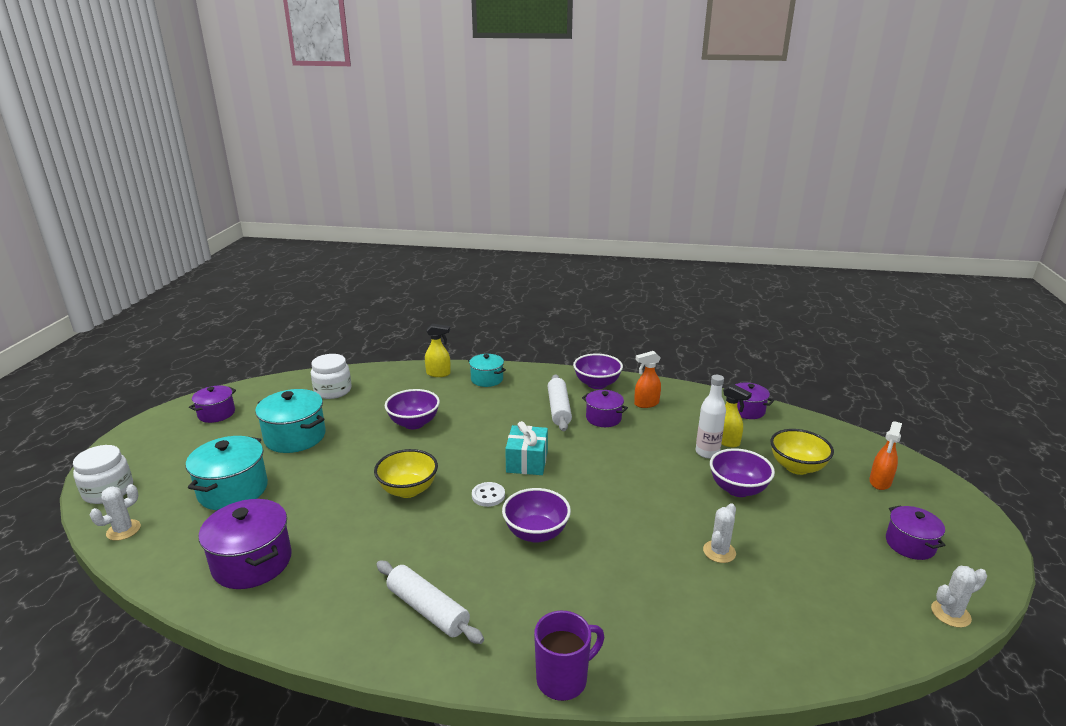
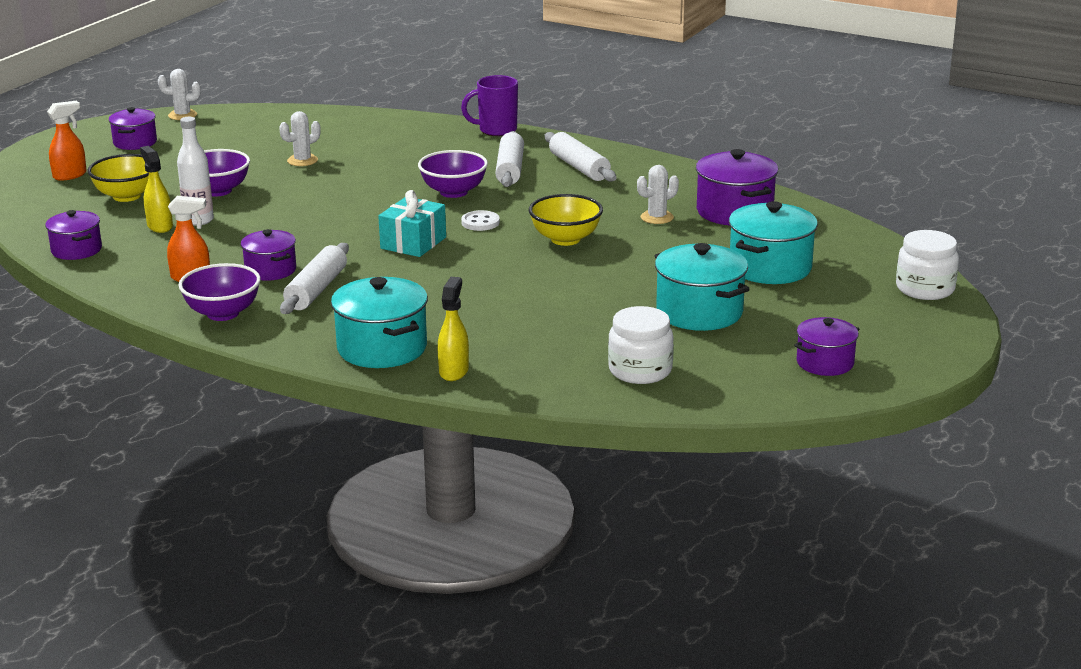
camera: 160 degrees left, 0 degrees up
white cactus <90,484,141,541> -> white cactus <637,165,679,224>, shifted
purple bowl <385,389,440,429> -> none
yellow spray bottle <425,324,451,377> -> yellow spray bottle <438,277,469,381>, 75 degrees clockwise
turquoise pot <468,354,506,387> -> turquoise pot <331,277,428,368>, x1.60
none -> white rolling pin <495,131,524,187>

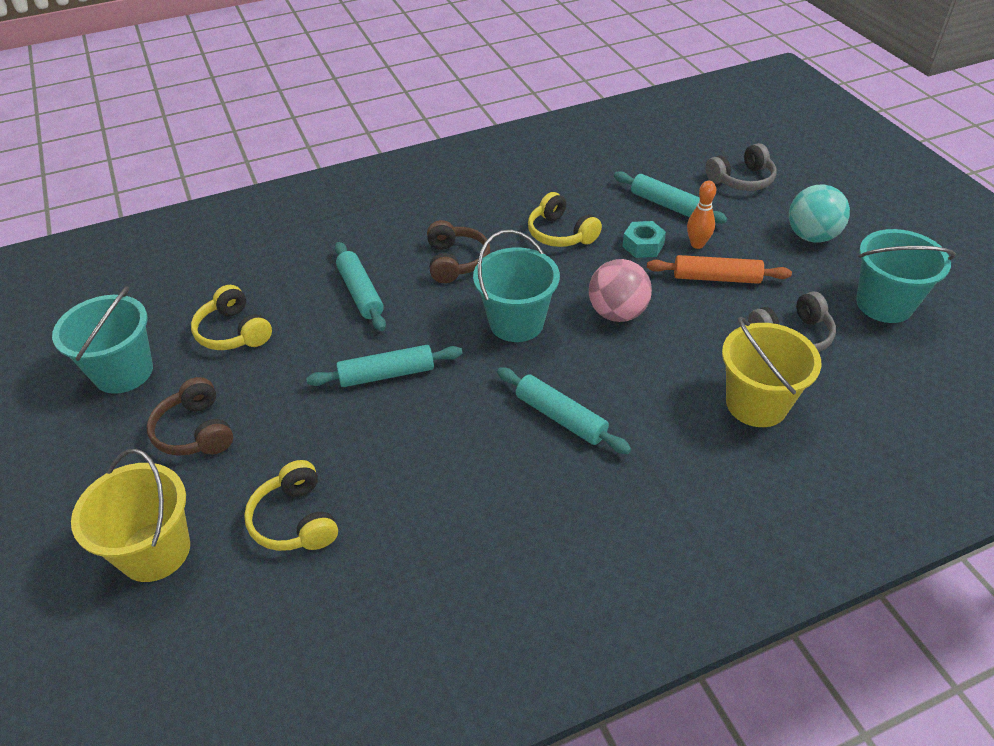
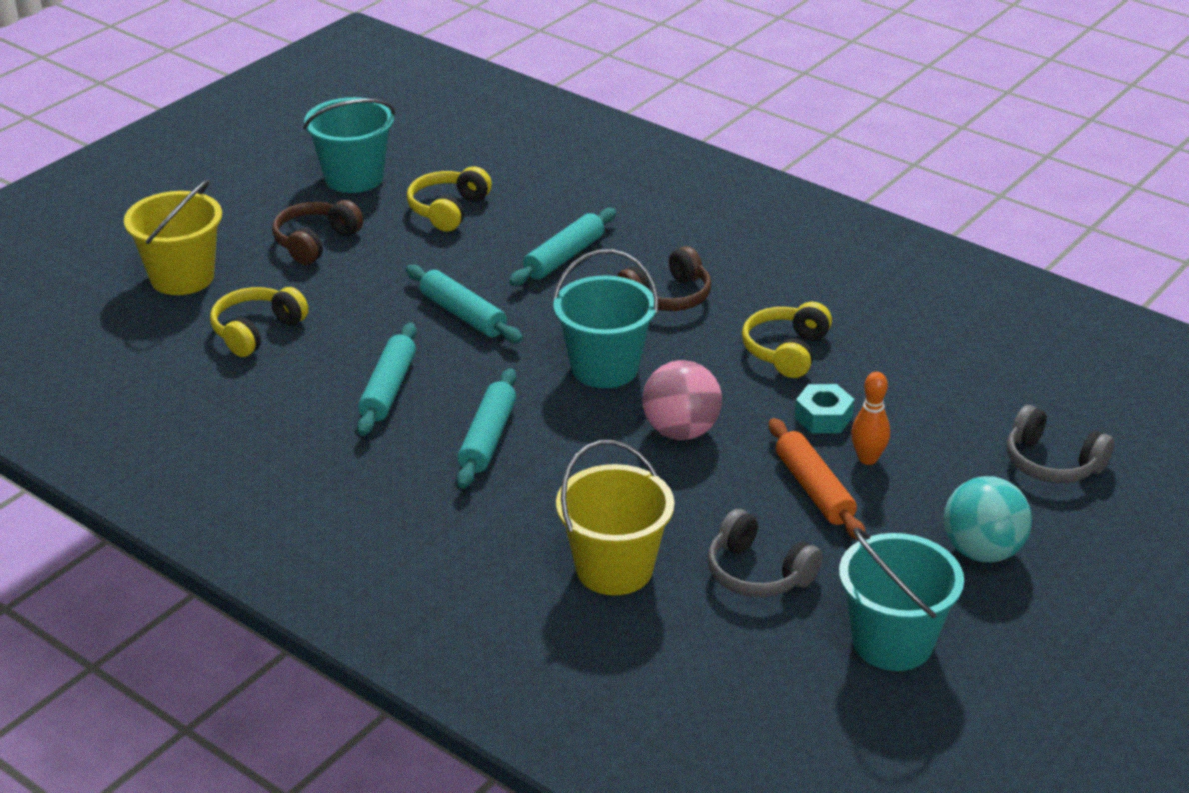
camera: 60 degrees right, 10 degrees down
turquoise rolling pin <614,171,727,224> -> turquoise rolling pin <357,323,417,436>, shifted

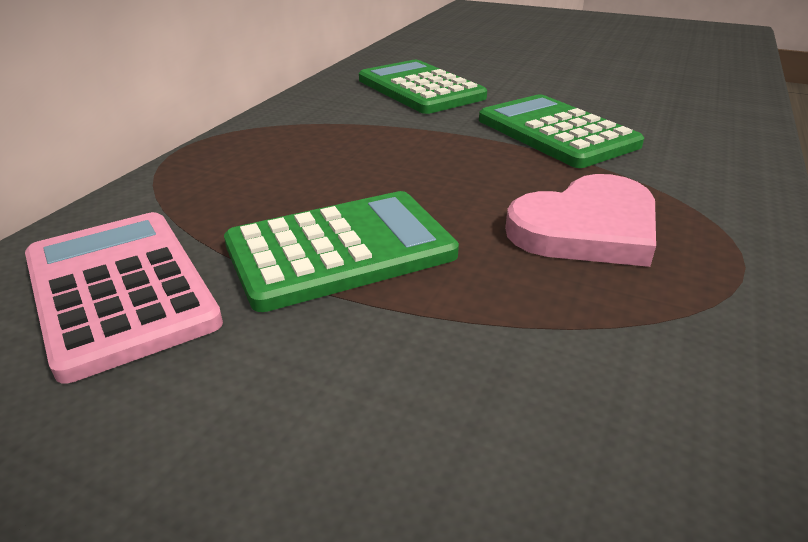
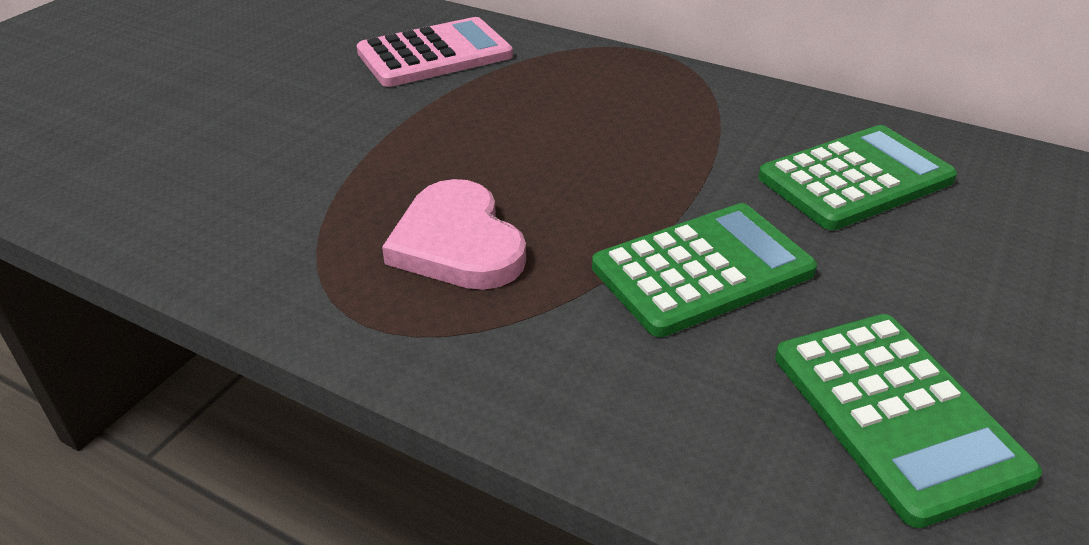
camera: 95 degrees right, 5 degrees up
green calculator <224,191,459,312> -> green calculator <775,314,1042,528>, shifted

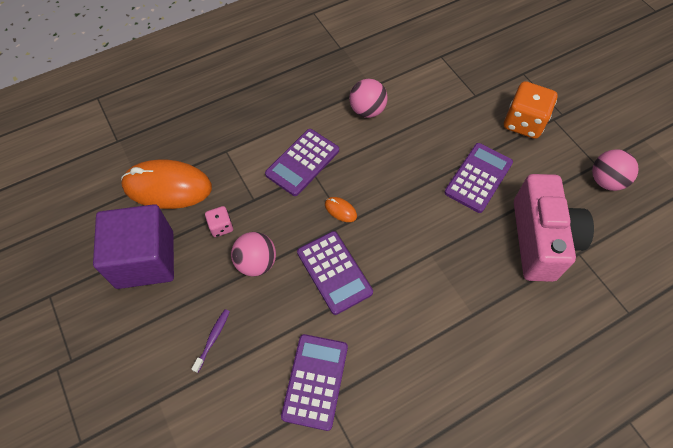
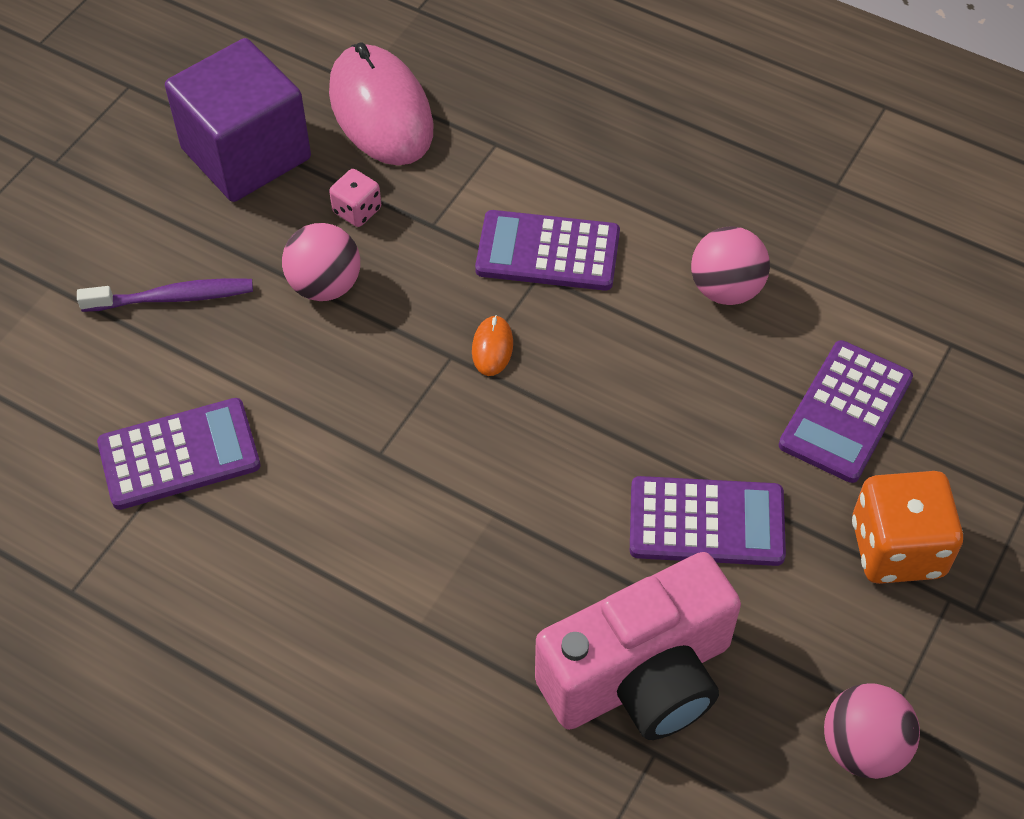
camera: 60 degrees right, 5 degrees down
orange mouse <121,159,212,209> -> pink mouse <329,43,433,165>
purple toothbrush <191,309,230,373> -> purple toothbrush <77,278,253,312>, x1.52
purple calculator <297,231,373,315> -> purple calculator <779,340,913,483>, shifted

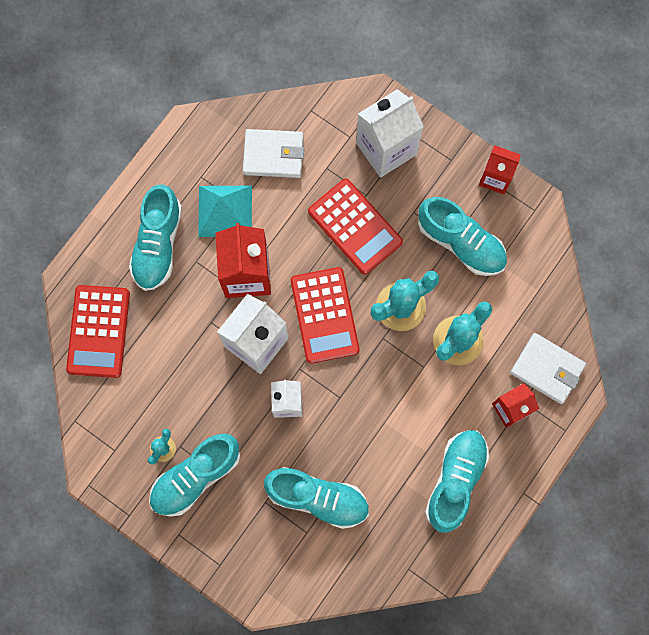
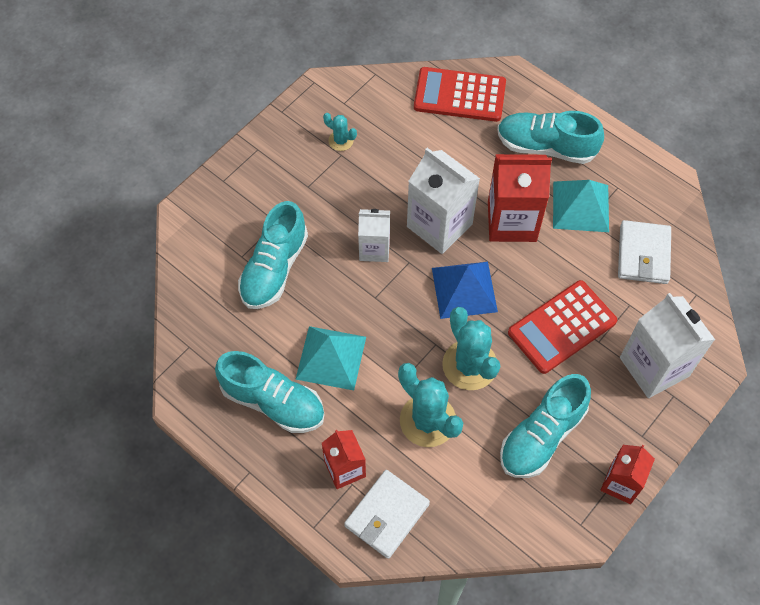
camera: 95 degrees right, 15 degrees down
turquoise shoe <149,434,240,517> -> none
red calculator <291,267,360,364> -> blue pyramid <432,262,498,319>
none -> turquoise pyramid <295,326,366,390>

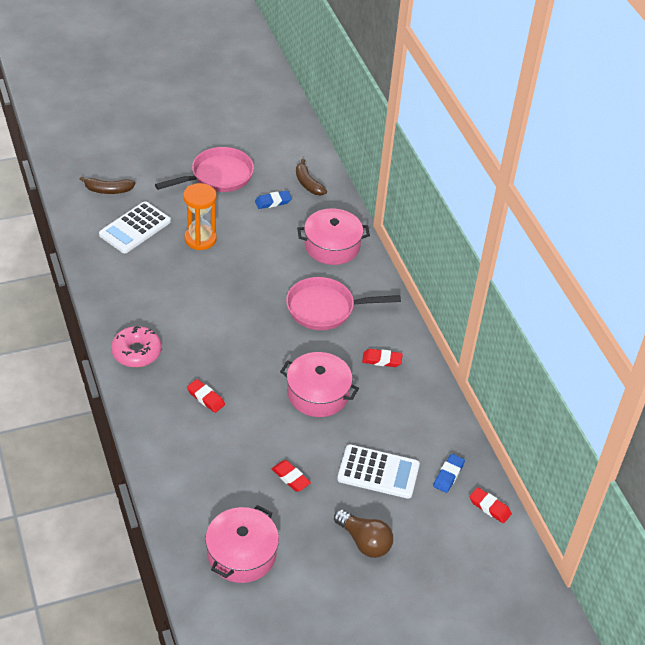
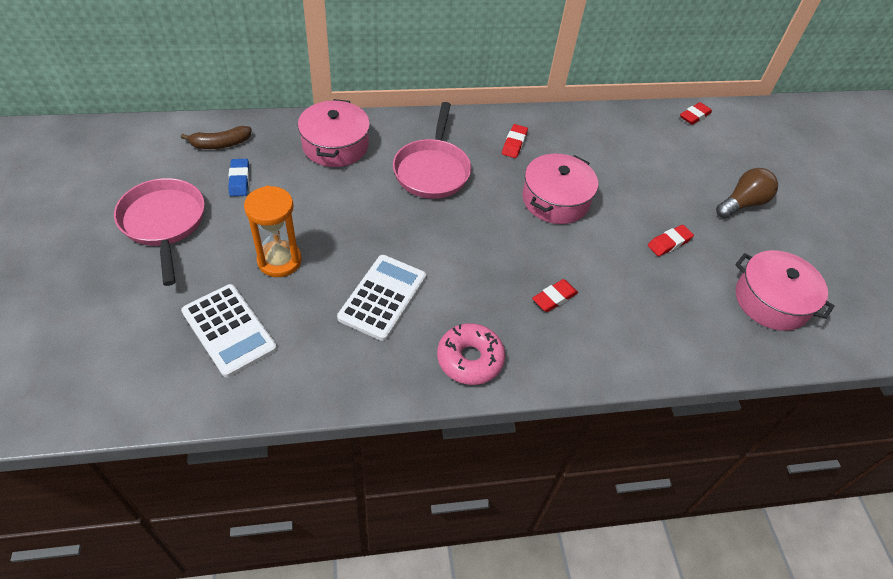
camera: 80 degrees left, 5 degrees up
brown banana <80,176,135,194> -> none
white calculator <337,444,420,499> -> white calculator <337,255,426,341>, shifted
blue eraser <433,454,465,493> -> none

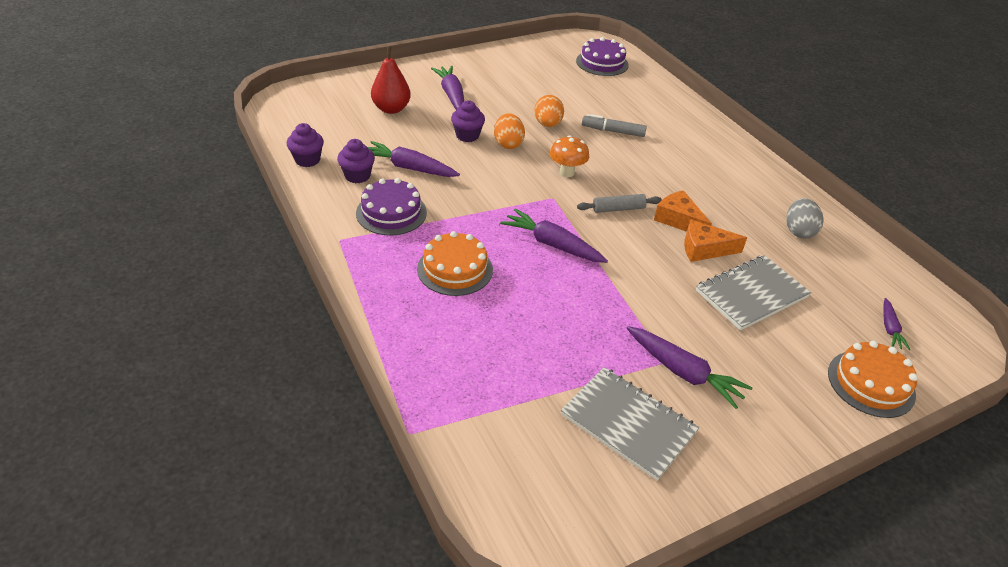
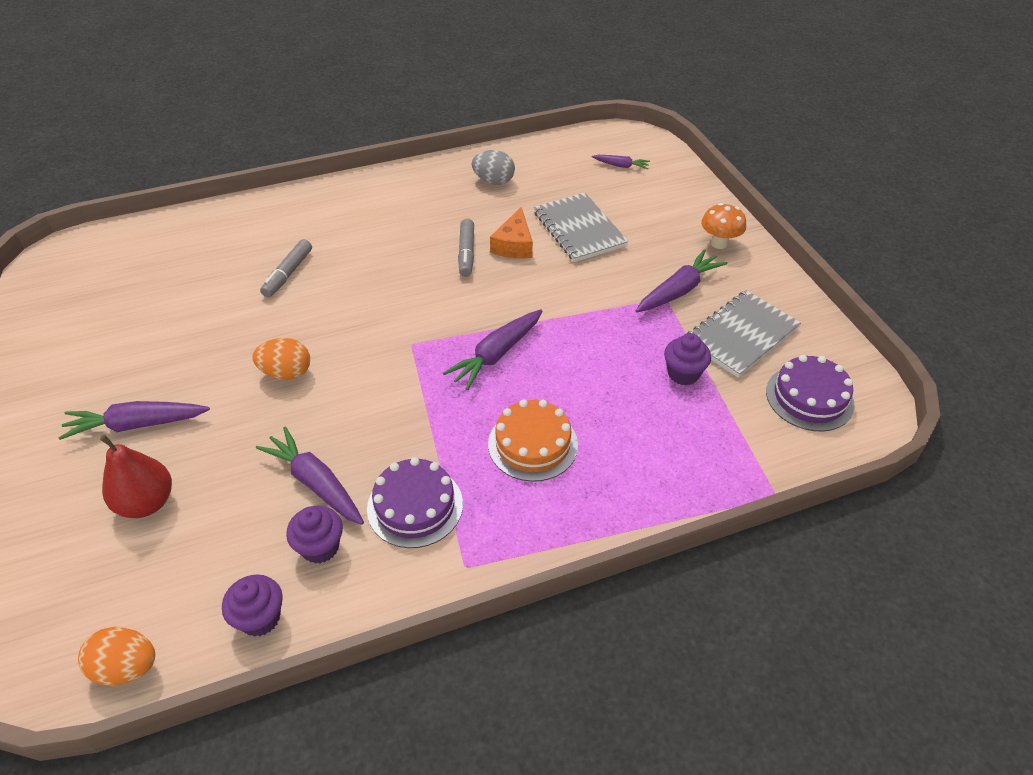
camera: 80 degrees left, 5 degrees up
purple carrot <368,141,460,177> -> purple carrot <256,427,364,525>, 105 degrees clockwise
purple cupcake <451,100,485,142> -> purple cupcake <664,333,711,385>, shifted
orange egg <534,95,564,127> -> orange egg <78,627,155,686>, shifted
orange mushroom <550,136,589,177> -> orange mushroom <701,203,746,249>, shifted
purple cake <576,37,629,76> -> purple cake <766,355,855,431>, shifted
grey rolling pin <577,194,662,213> -> none
orange cheese <654,190,712,232> -> grey marker <458,219,474,277>
orange cake <828,341,918,418> -> none

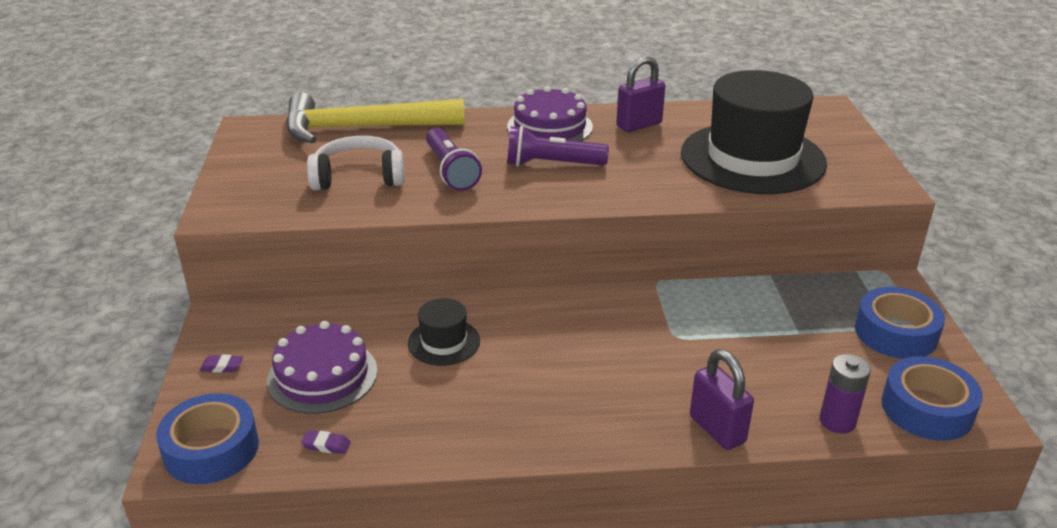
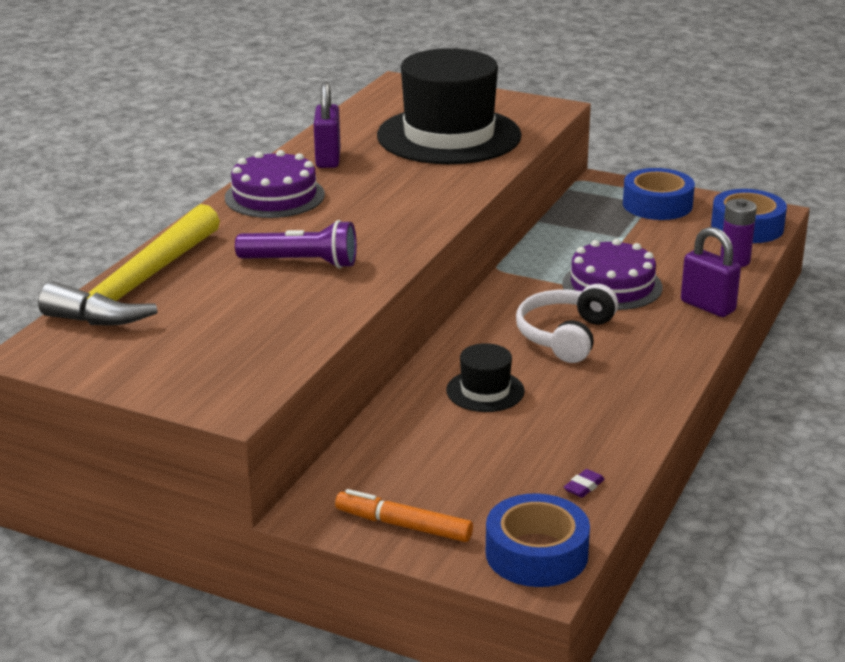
camera: 60 degrees left, 5 degrees down
purple eraser <200,354,243,373> -> orange marker <335,489,473,542>
purple cake <267,321,377,414> -> purple cake <562,239,662,310>, shifted
white headphones <307,136,405,190> -> white headphones <516,284,618,363>, shifted
purple flashlight <507,126,609,167> -> none
purple padlock <690,349,754,450> -> purple padlock <681,227,741,317>, 45 degrees clockwise

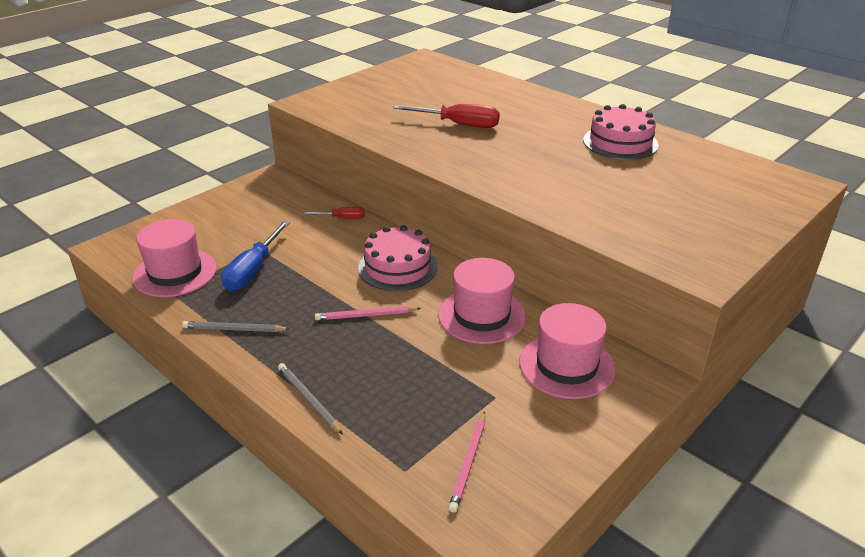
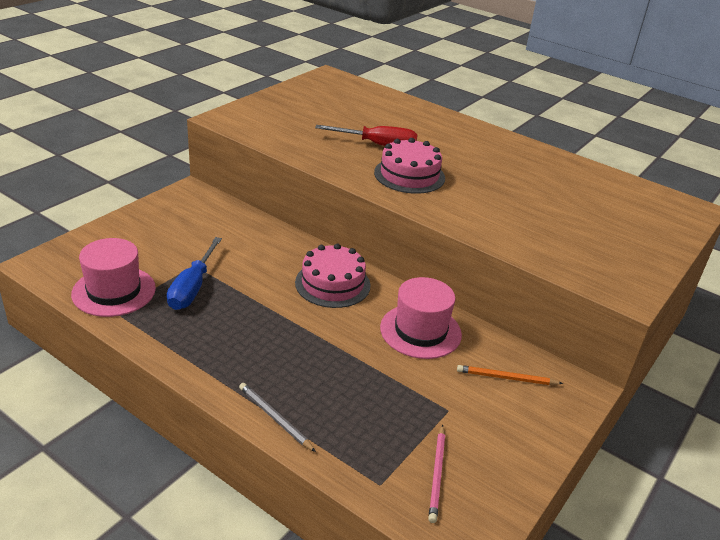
camera: 10 degrees left, 0 degrees up
grey pencil <182,321,289,332> -> none
red screwdriver <304,207,365,219> -> none
pink pencil <315,306,421,320> -> none
pink hat <519,303,616,399> -> orange pencil <457,365,563,385>
pink cake <583,104,659,160> -> pink cake <374,138,445,194>, shifted

